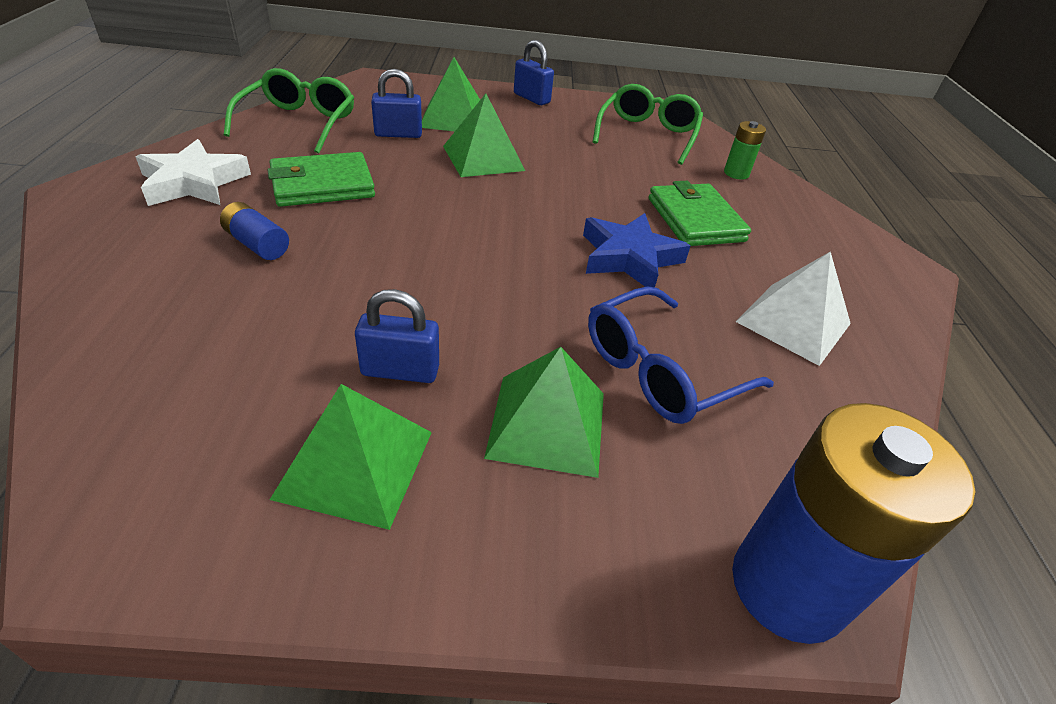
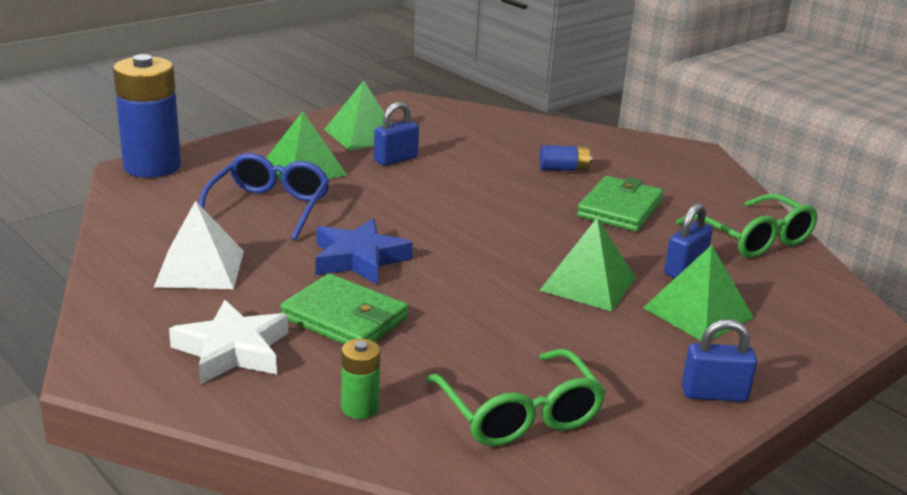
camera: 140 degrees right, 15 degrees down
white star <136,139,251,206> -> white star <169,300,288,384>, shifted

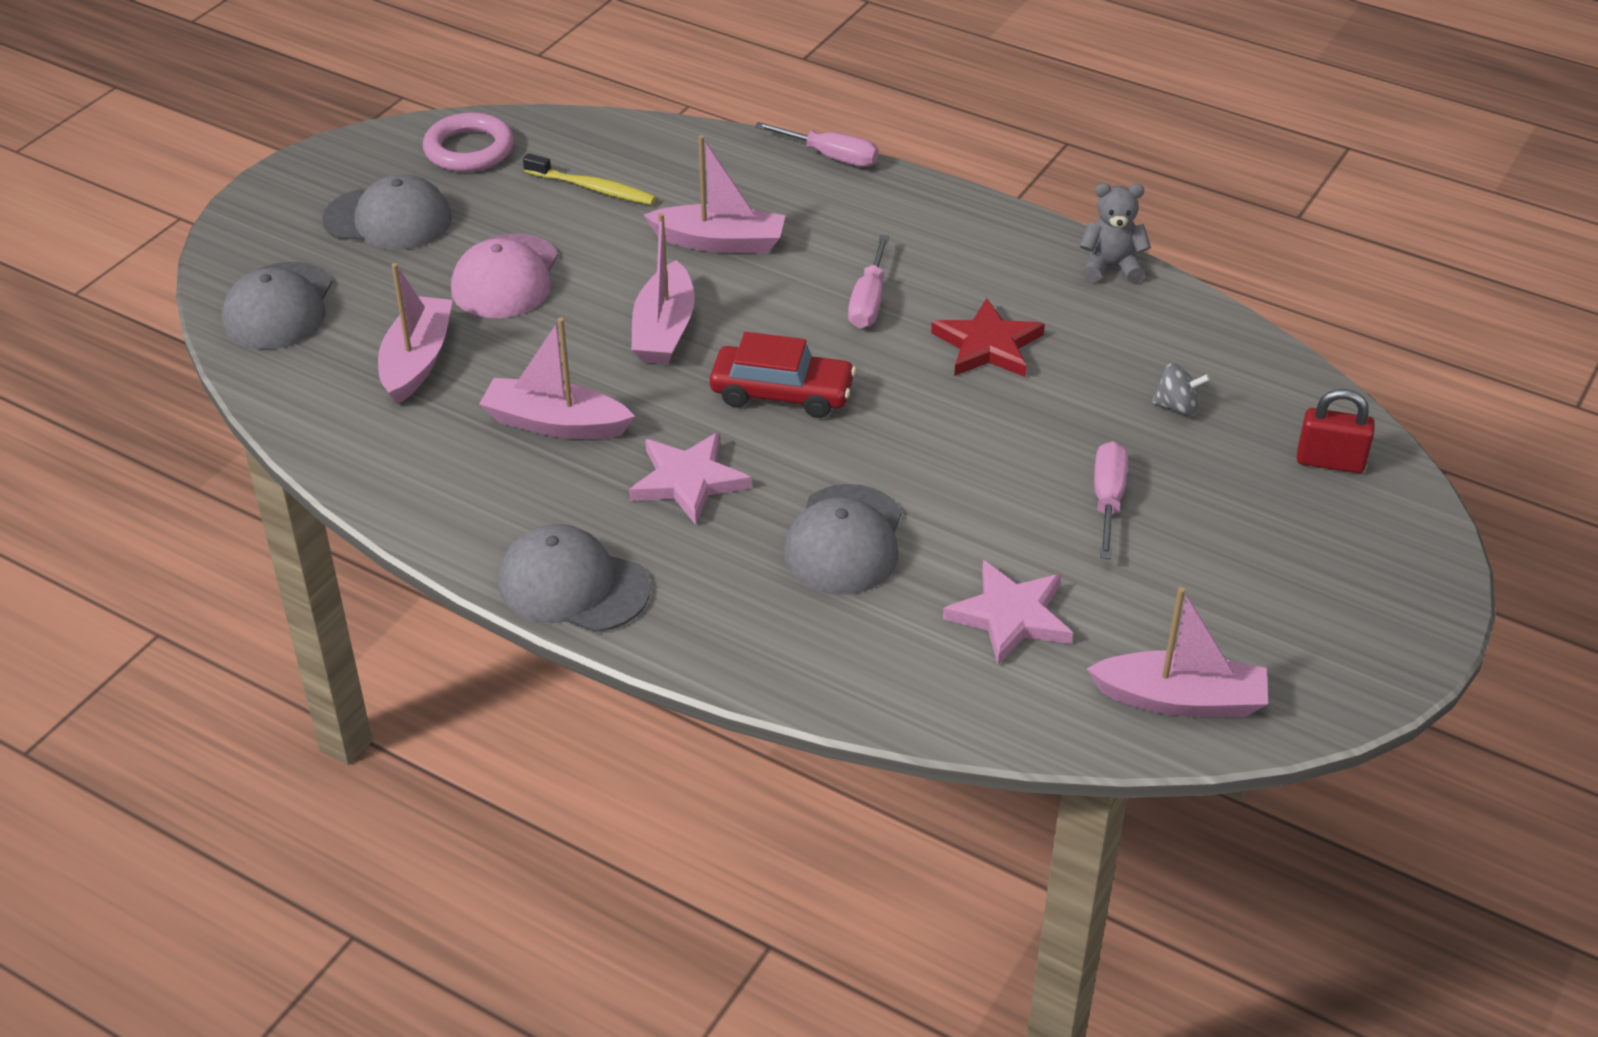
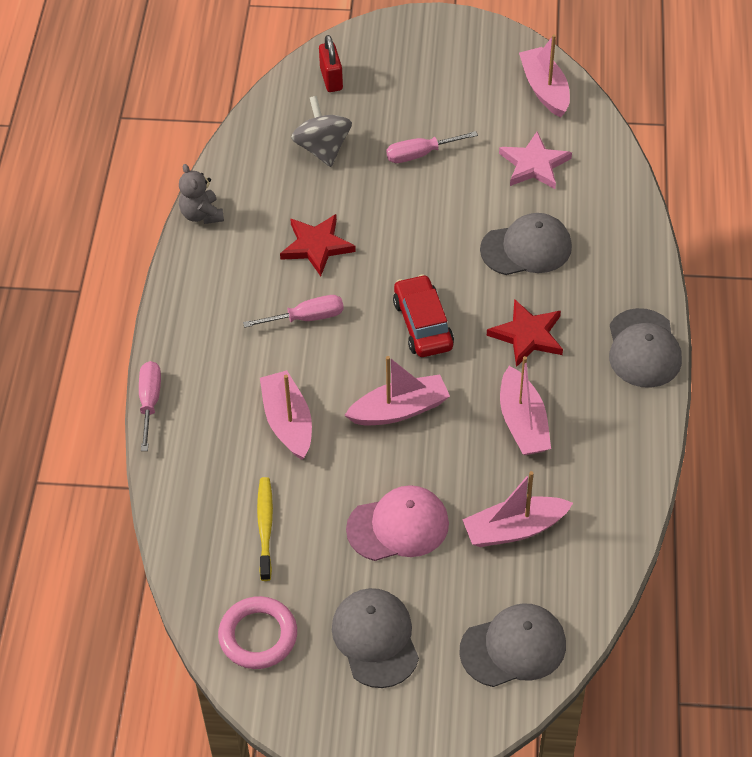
camera: 115 degrees left, 10 degrees up
pink star <629,432,751,525> -> red star <487,299,563,367>
grey spinning top <1152,364,1210,416> -> grey spinning top <291,96,352,167>, x1.78

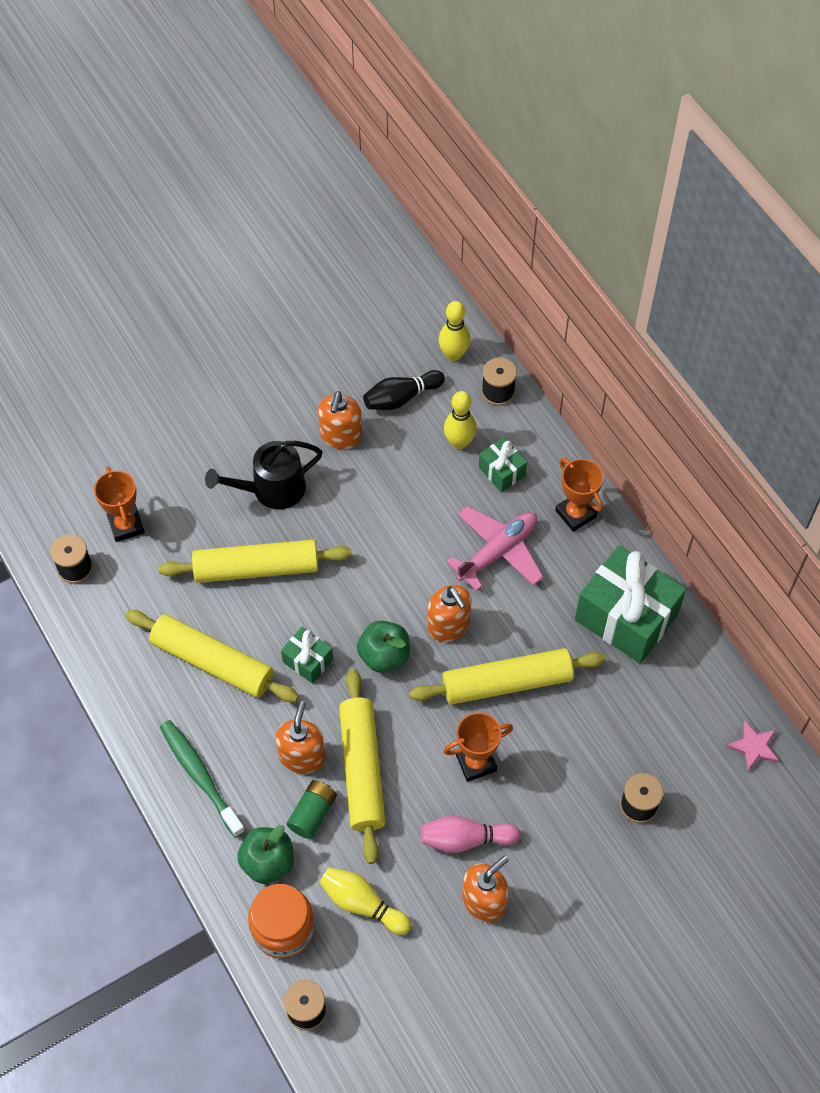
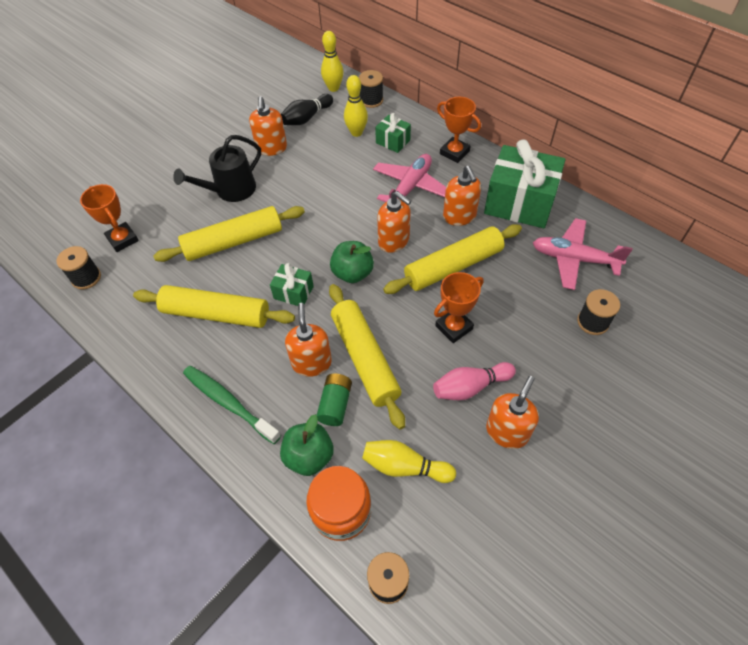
camera: 15 degrees left, 5 degrees down
pink star <726,720,779,771> -> none
none -> orange soap dispenser <443,166,481,226>
none -> pink plane <533,218,633,290>

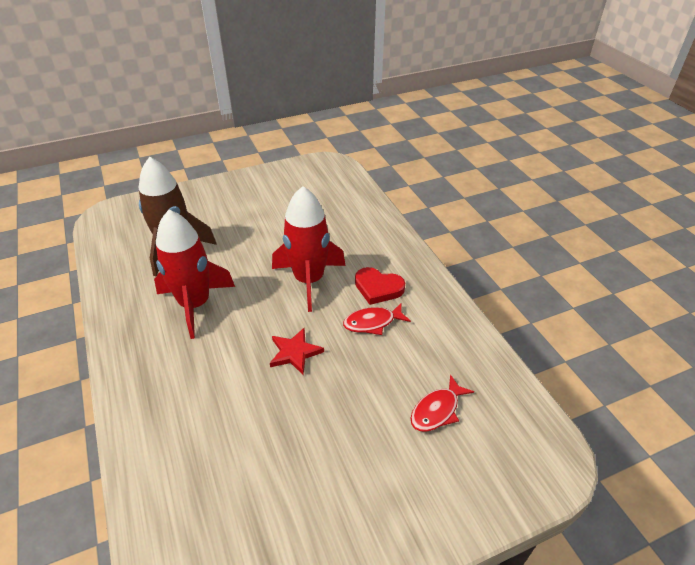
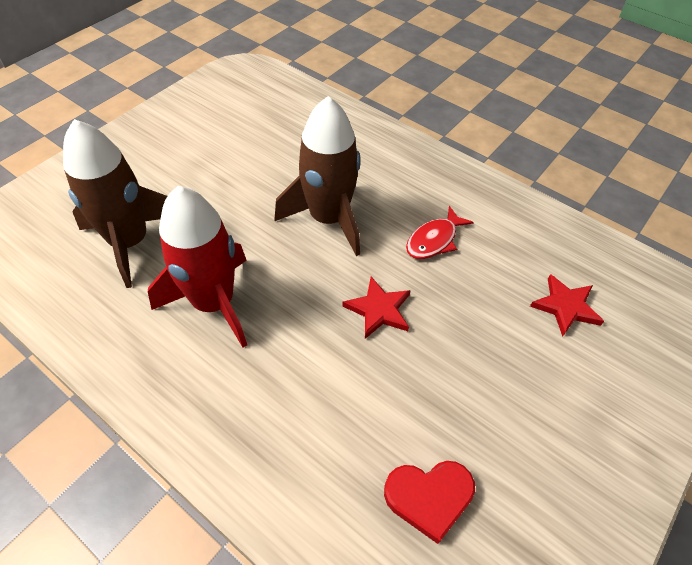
camera: 30 degrees left, 10 degrees up
red rocket <272,186,346,312> -> brown rocket <274,96,361,256>
red heart <355,267,405,305> -> red heart <384,461,475,544>, shifted
red fish <410,374,474,432> -> red star <530,274,604,337>

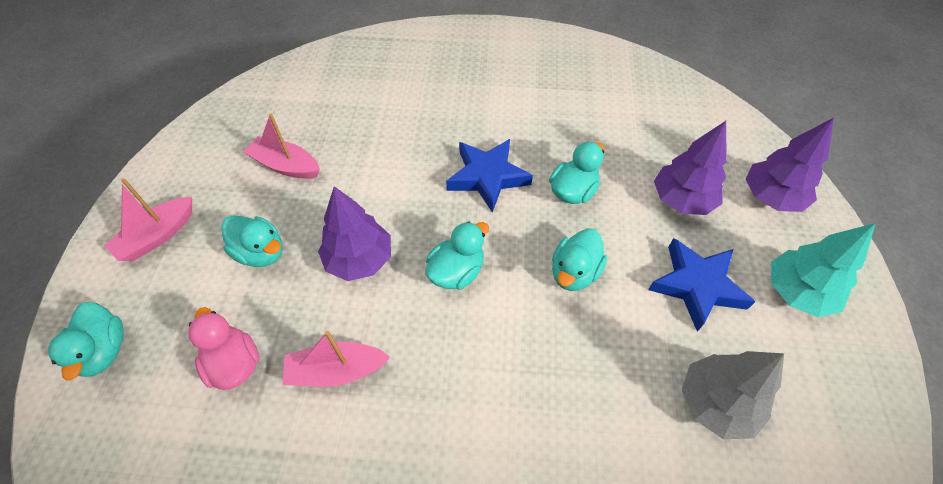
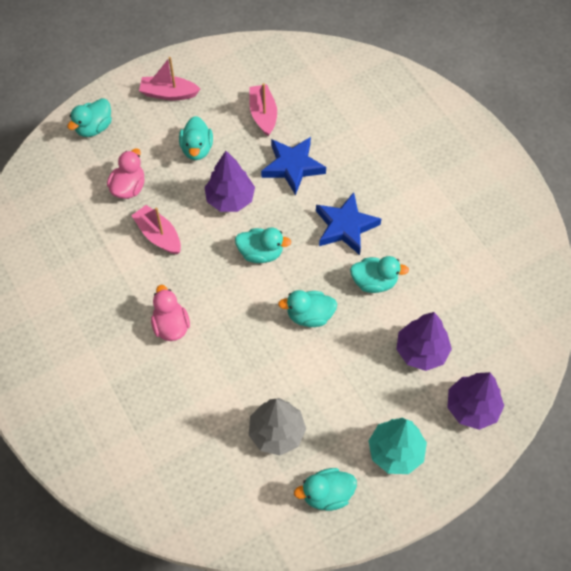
camera: 55 degrees right, 5 degrees up
blue star <648,238,755,331> -> blue star <261,137,326,195>, shifted
none -> pink duck <151,285,190,341>
none -> turquoise duck <294,468,357,511>

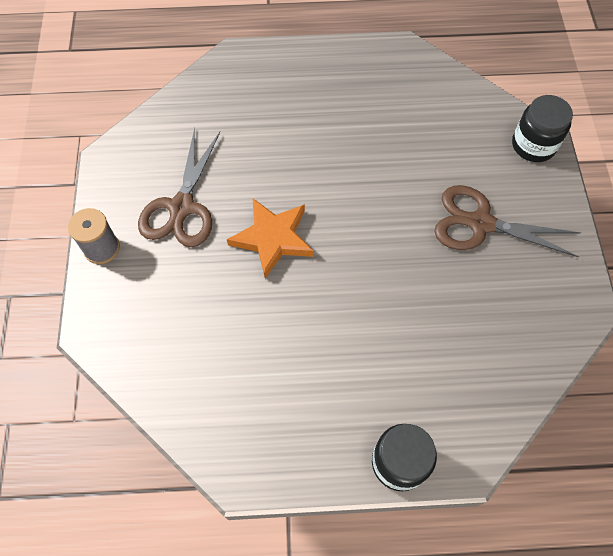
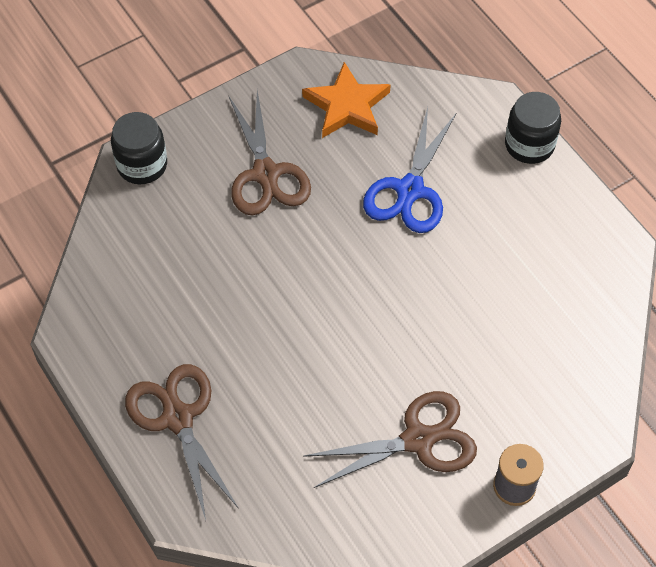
camera: 120 degrees left, 5 degrees down
orange star <227,199,314,279> -> orange star <302,62,390,138>, shifted
none -> brown scissors <125,364,239,520>
none -> blue scissors <363,107,456,233>

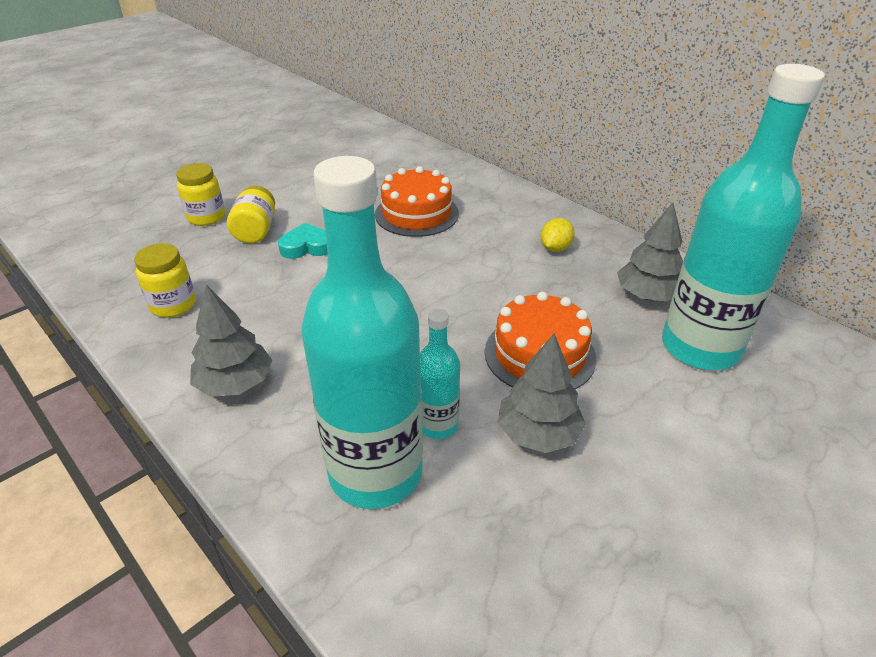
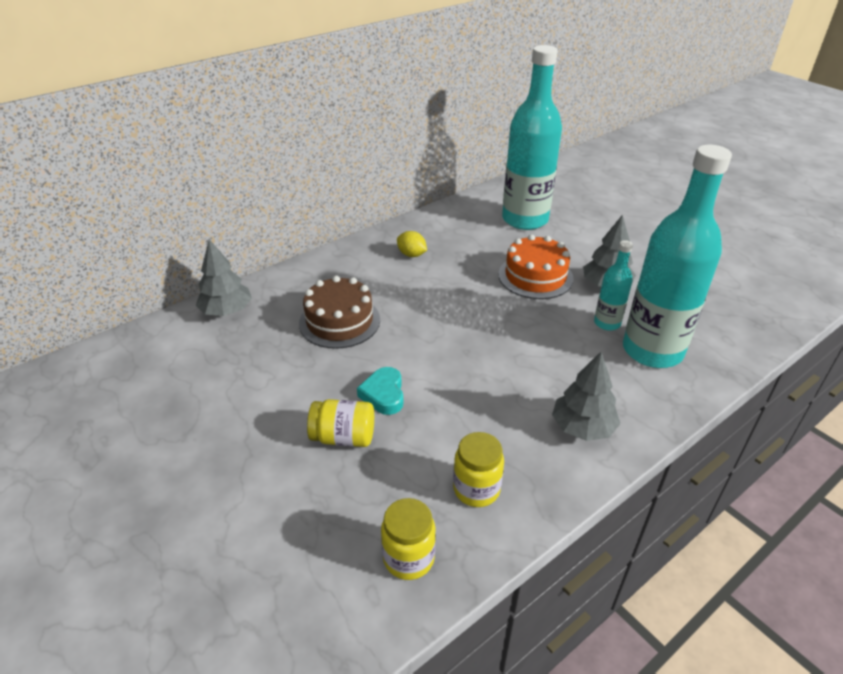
camera: 85 degrees left, 0 degrees up
yellow jar <176,163,225,226> -> yellow jar <381,498,436,580>, shifted
orange cake <375,166,459,237> -> brown cake <299,276,380,349>
grey tree <617,203,683,302> -> grey tree <196,239,252,316>, shifted

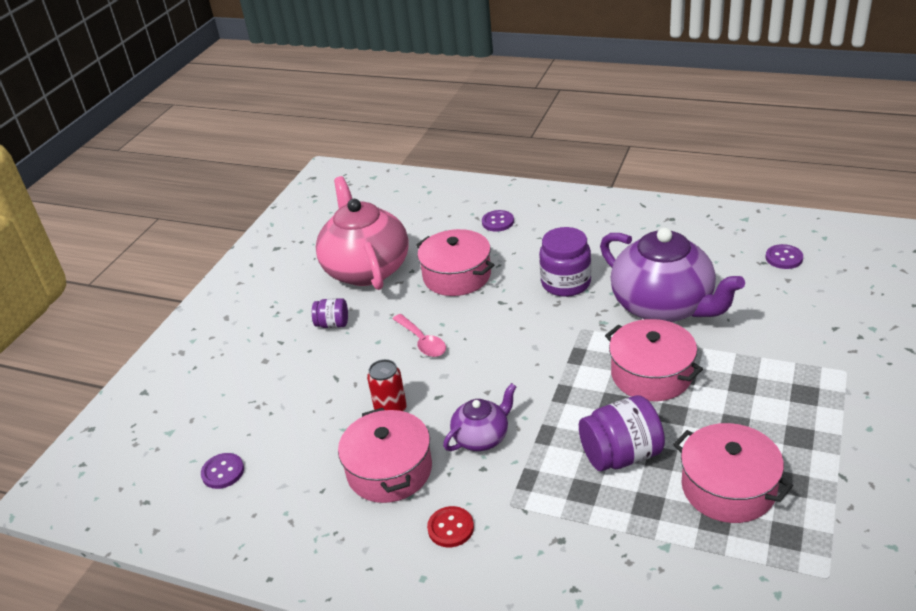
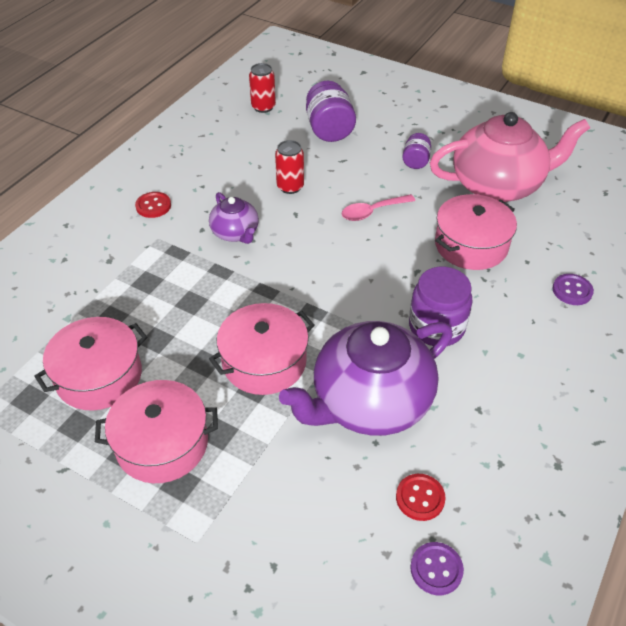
camera: 95 degrees right, 10 degrees up
purple button <201,453,244,489> -> red can <249,63,276,113>
pink pot <338,408,432,503> -> pink pot <95,380,218,483>, shifted
purple jar <579,395,665,471> -> purple jar <306,81,356,142>, shifted
none -> red button <396,474,446,521>

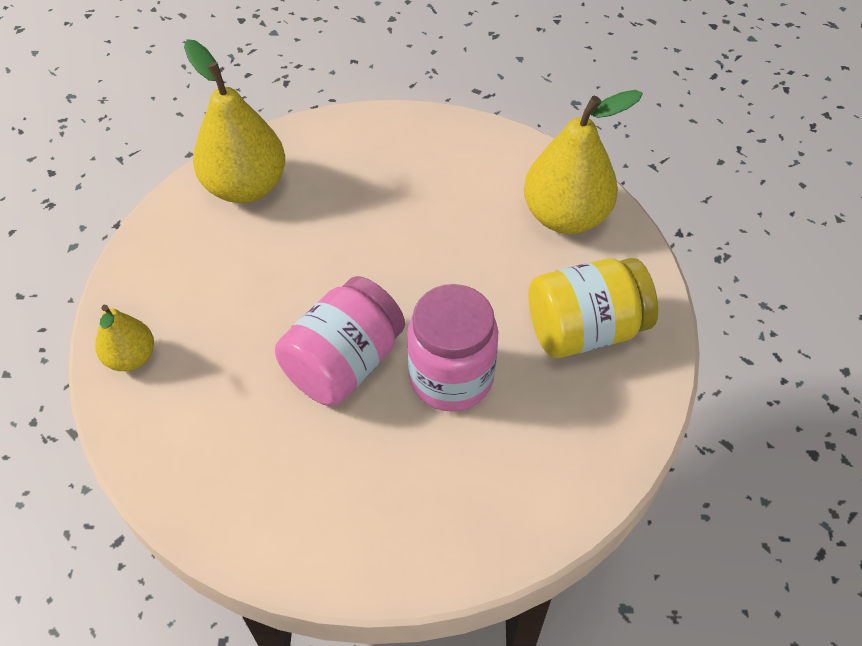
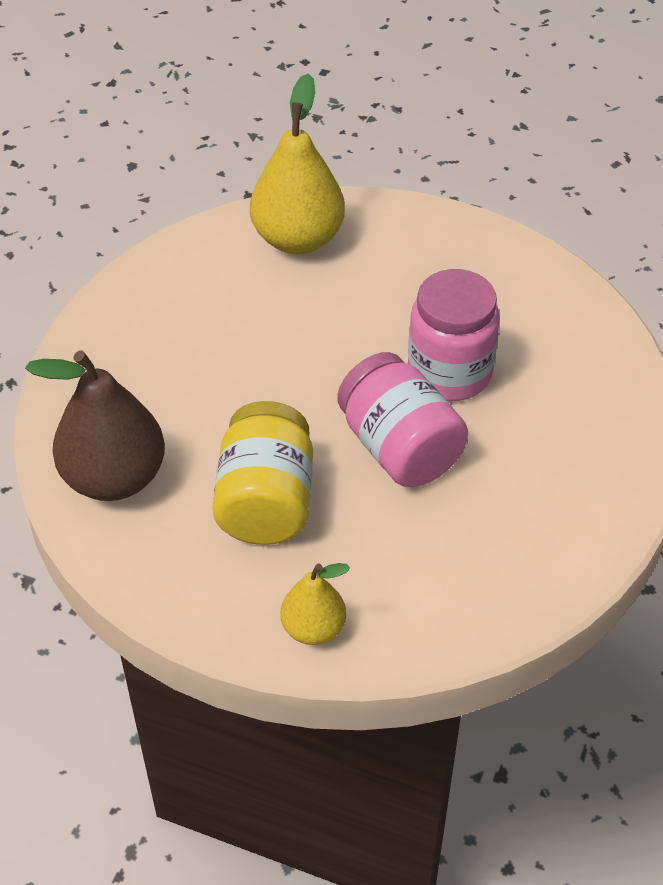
camera: 70 degrees left, 5 degrees down
yellow pear <184,39,285,203> -> brown pear <25,351,165,501>
yellow jar <528,258,658,358> -> yellow jar <213,401,313,545>, shifted

